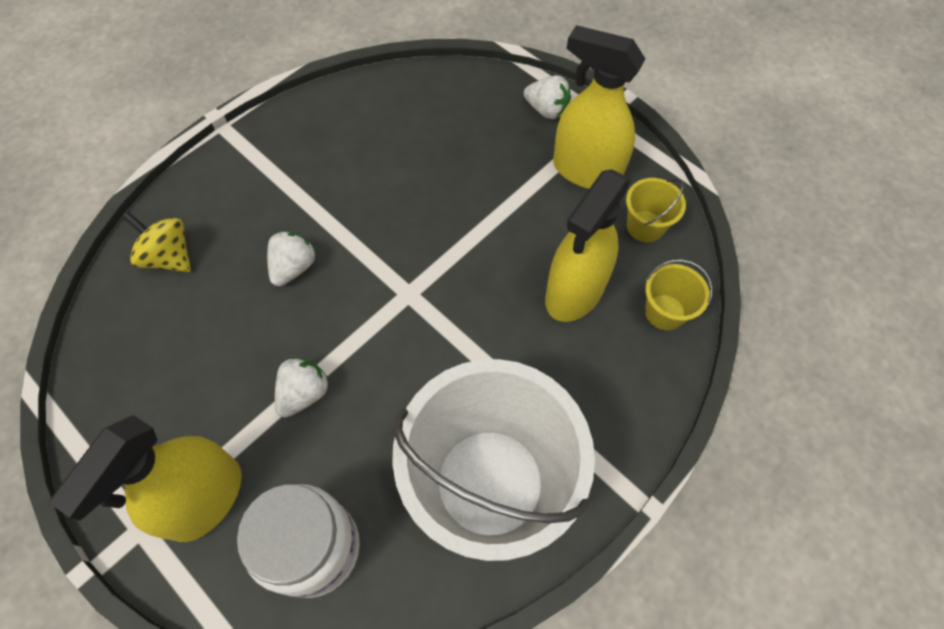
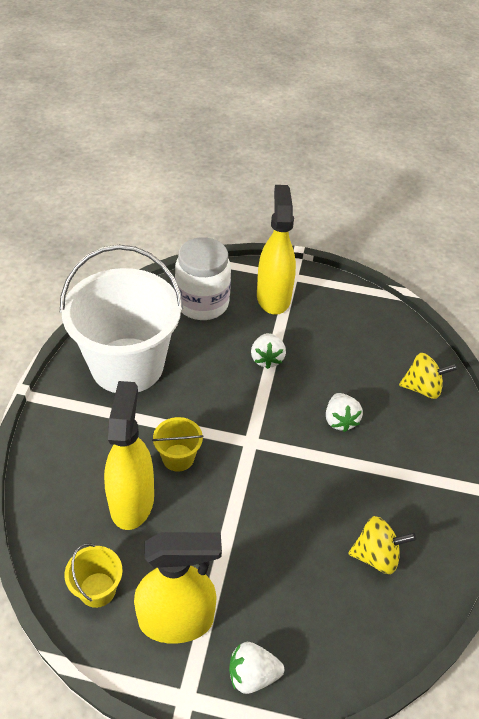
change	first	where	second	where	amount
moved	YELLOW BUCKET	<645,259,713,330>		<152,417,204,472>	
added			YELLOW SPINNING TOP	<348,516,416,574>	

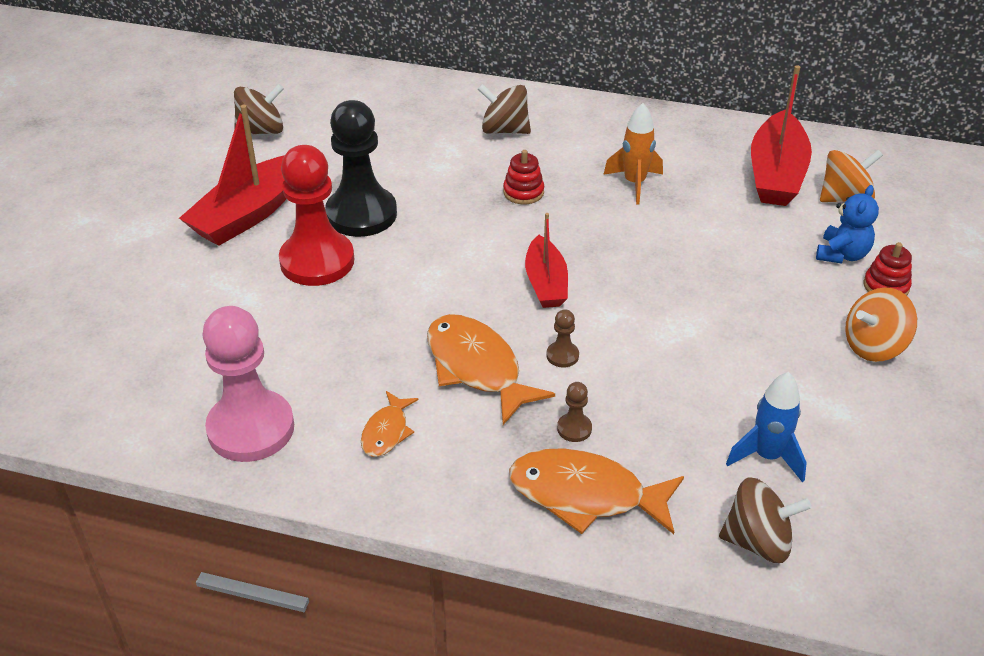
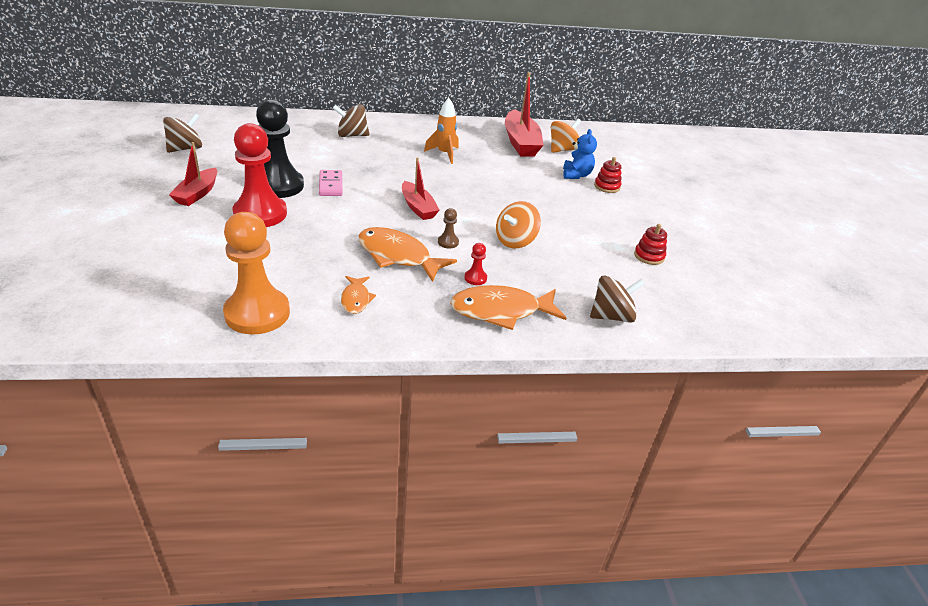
change	first	where	second	where	amount
resized	RED BOAT	<179,105,286,246>		<169,142,217,206>	x0.63
recoloured	PINK PAWN	<202,306,294,462>	ORANGE PAWN	<223,212,290,335>	
added			PINK DOMINO	<319,170,342,196>	
recoloured	BROWN PAWN	<557,382,592,442>	RED PAWN	<464,243,487,285>	
moved	ORANGE SPINNING TOP	<845,287,917,362>		<496,201,541,249>	
moved	RED STACKING TOY	<503,150,544,204>		<634,224,667,265>	
removed	BLUE ROCKET	<726,372,807,482>			

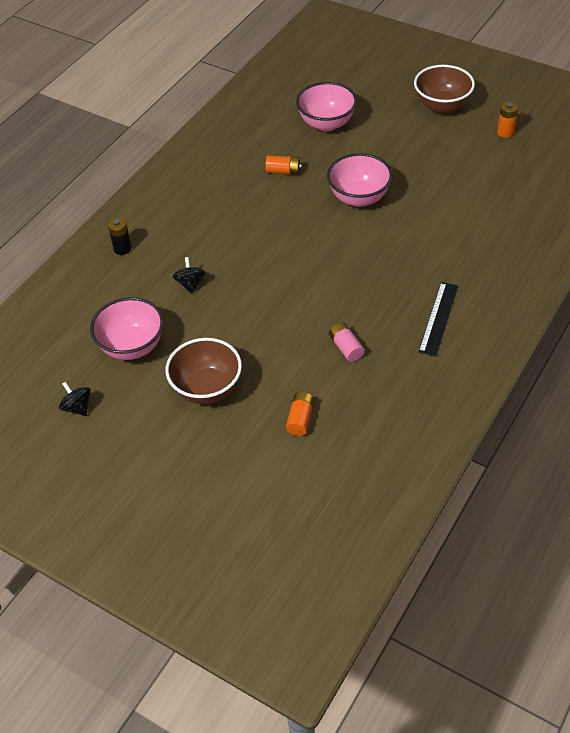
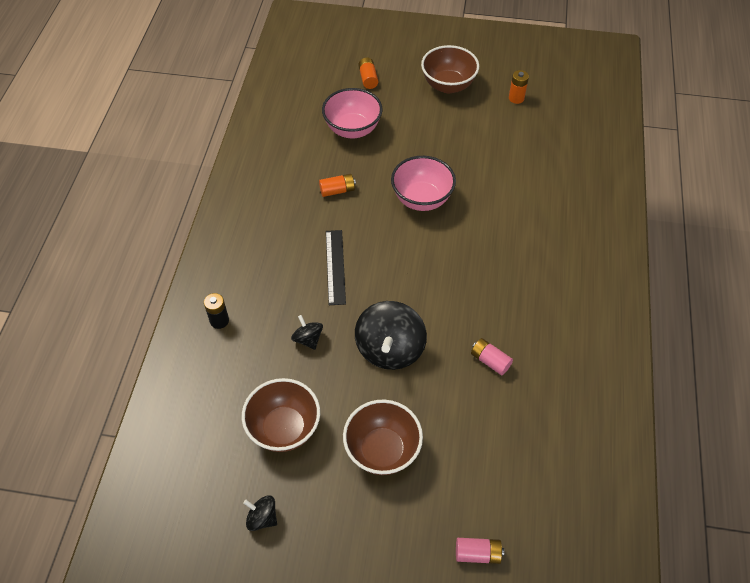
change	first	where	second	where	amount
recoloured	PINK BOWL	<90,297,164,360>	BROWN BOWL	<242,378,320,452>	
moved	BLACK RULER	<419,282,458,356>		<326,230,346,305>	
added			BLACK SPINNING TOP	<355,301,427,370>	
moved	ORANGE BATTERY	<286,392,314,436>		<358,57,378,89>	
added			PINK BATTERY	<456,538,504,564>	

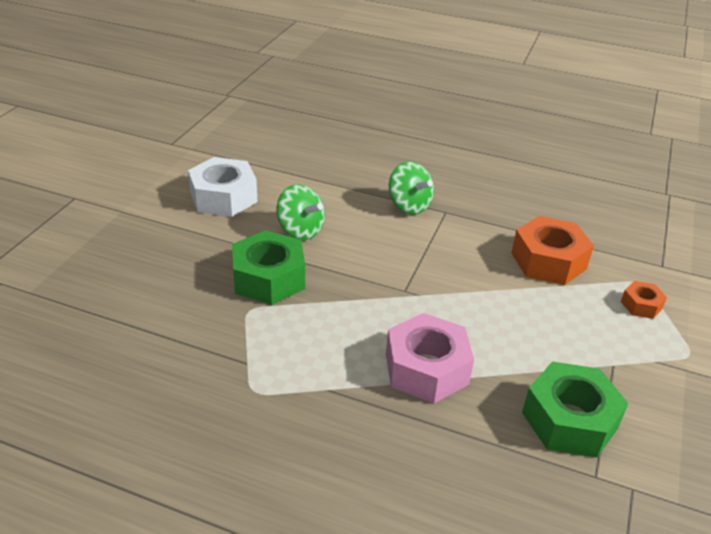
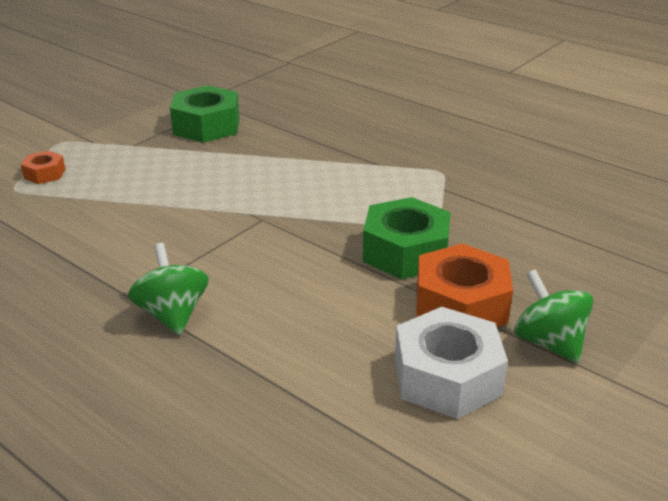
change	first	where	second	where	amount
moved	ORANGE NUT	<511,216,594,285>		<416,243,513,327>	
moved	GREEN SPINNING TOP	<277,184,325,240>		<515,269,593,363>	
removed	PINK NUT	<386,313,474,403>			

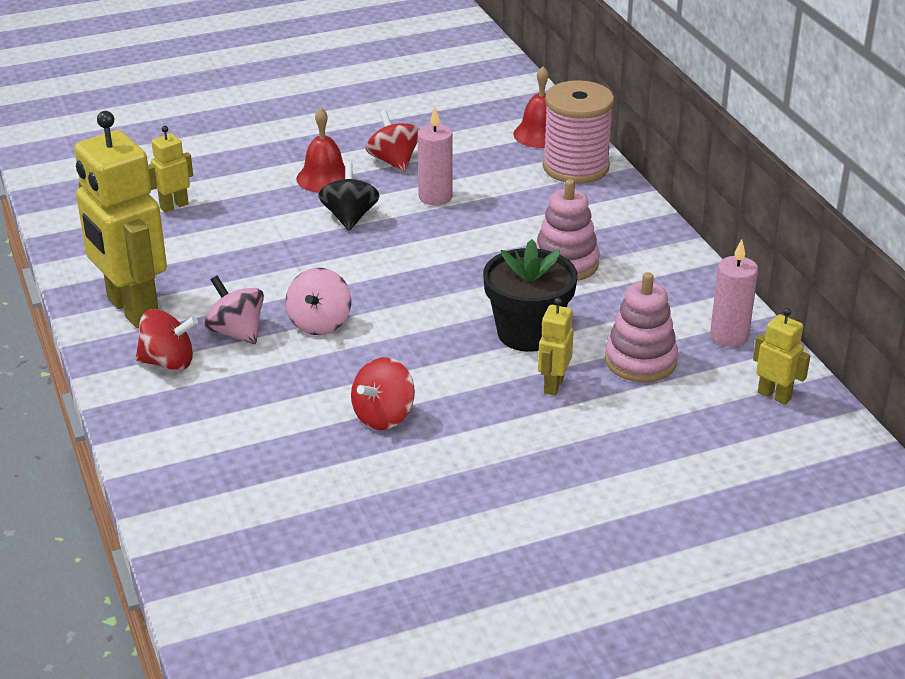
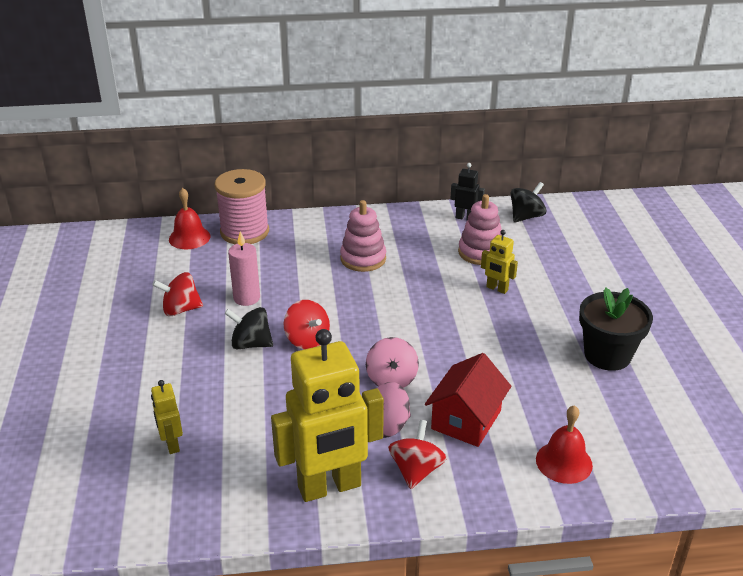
change	first	where	second	where	amount
moved	RED SPINNING TOP	<351,357,415,430>		<284,300,330,349>	
turned	PINK SPINNING TOP	<286,268,351,335>		<366,337,419,388>	60 degrees clockwise
added			RED HOUSE	<425,353,511,447>	
replaced	PINK CANDLE	<710,239,758,347>	BLACK ROBOT	<450,163,485,221>	
replaced	YELLOW ROBOT	<753,308,810,405>	BLACK SPINNING TOP	<510,182,546,223>	
moved	RED BELL	<296,108,345,193>		<536,405,593,484>	
moved	BLACK FLOWER POT	<483,239,578,352>		<579,288,653,371>	

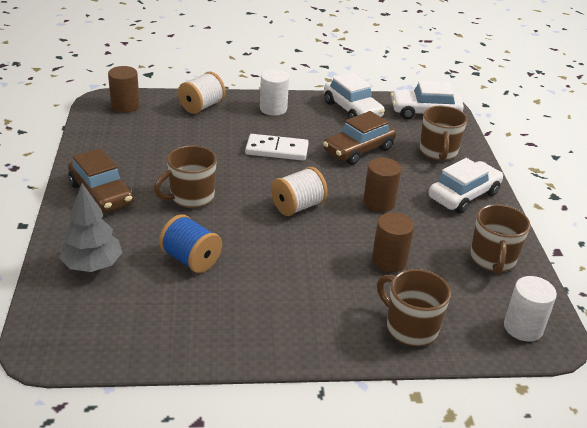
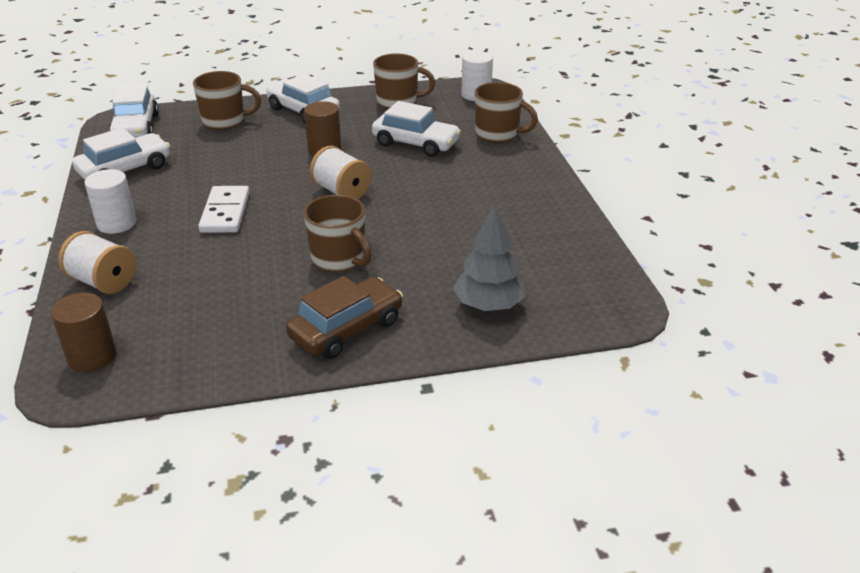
change	first	where	second	where	amount
replaced	BROWN CYLINDER	<372,212,414,272>	WHITE CAR	<372,101,461,157>	
turned	BROWN MUG	<377,269,451,347>		<474,82,538,143>	105 degrees counterclockwise
removed	BLUE SPOOL	<159,214,222,273>			
removed	BROWN CAR	<323,111,396,165>			

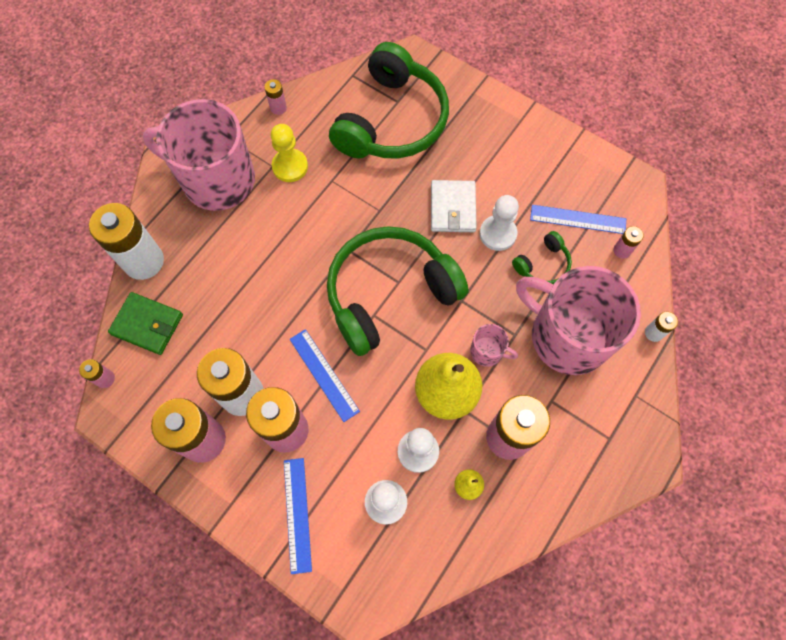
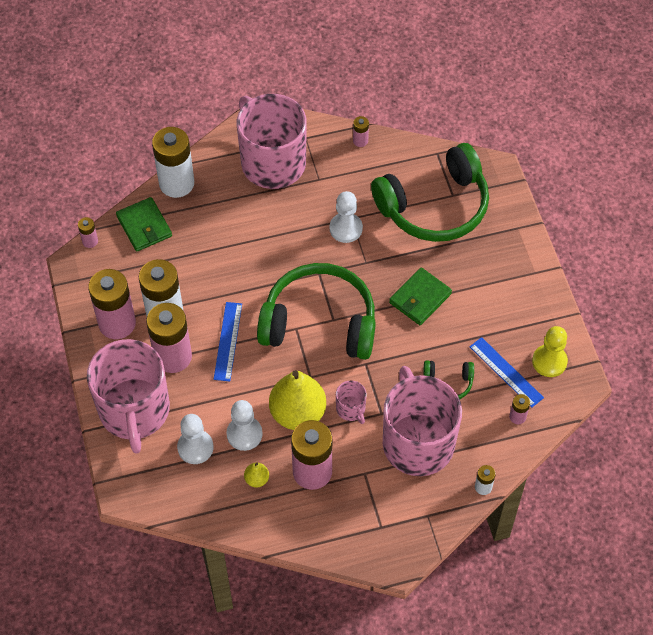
change	first	where	second	where	amount
replaced	BLUE RULER	<284,458,312,574>	PINK MUG	<87,339,170,454>	
moved	WHITE PAWN	<480,195,519,251>		<330,191,363,243>	
recoloured	WHITE WALLET	<431,180,477,232>	GREEN WALLET	<389,267,452,325>	
moved	YELLOW PAWN	<271,124,308,182>		<532,326,568,377>	

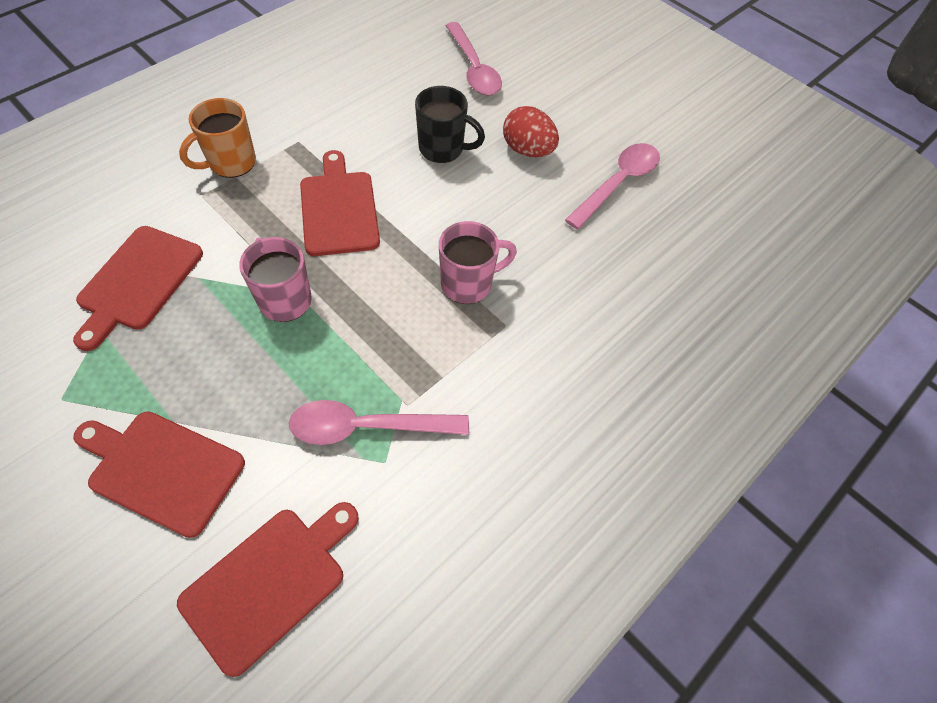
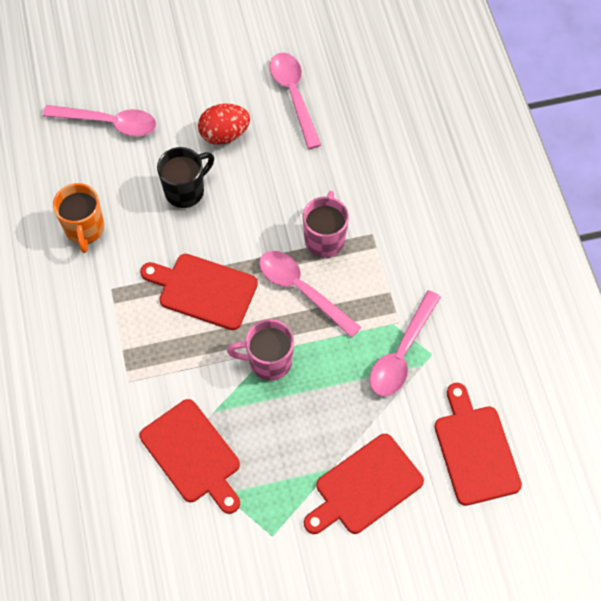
change	first	where	second	where	amount
moved	ORANGE MUG	<179,98,256,178>		<53,183,104,253>	
added			PINK SPOON	<259,251,361,338>	

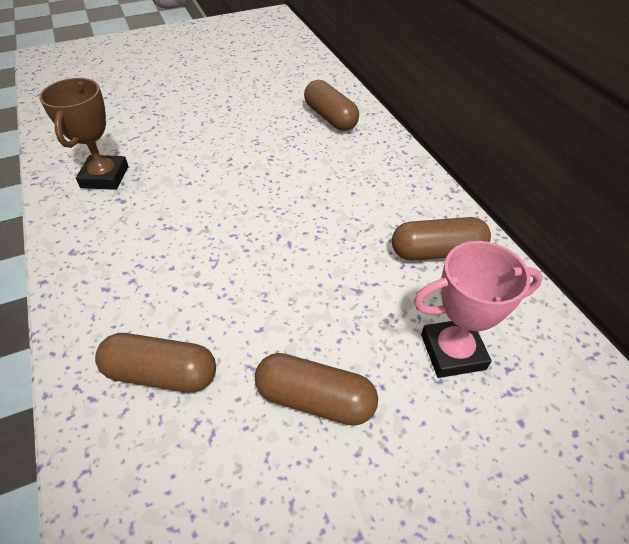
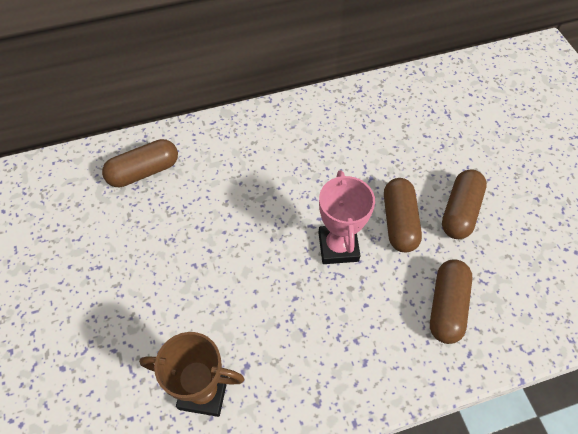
change	first	where	second	where	amount
moved	PINK TROPHY	<414,241,543,378>		<318,170,375,264>	
moved	BROWN CAPSULE	<392,217,491,260>		<384,178,422,252>	

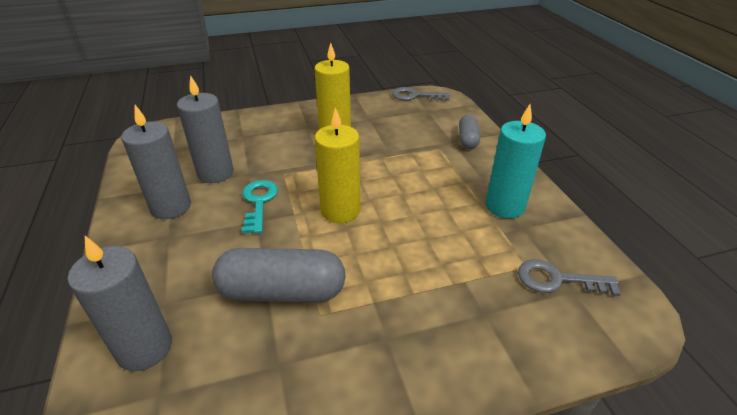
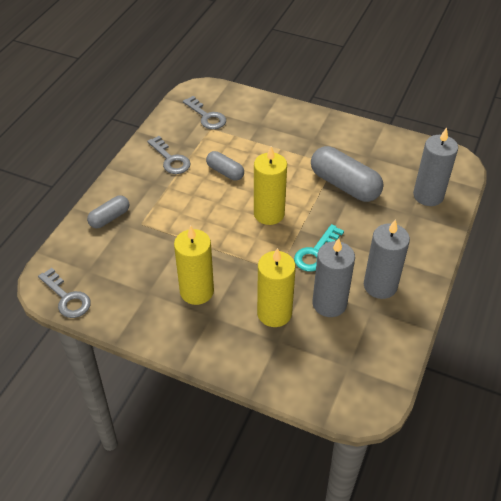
change	first	where	second	where	amount
replaced	TURQUOISE CANDLE	<486,104,546,218>	GREY KEY	<147,136,191,174>	
added			GREY CAPSULE	<206,151,244,181>	
added			YELLOW CANDLE	<257,248,296,327>	

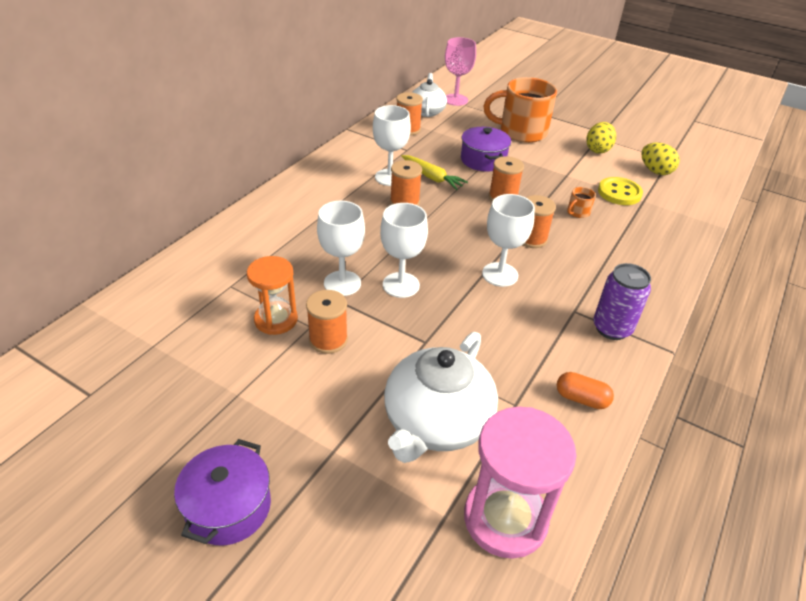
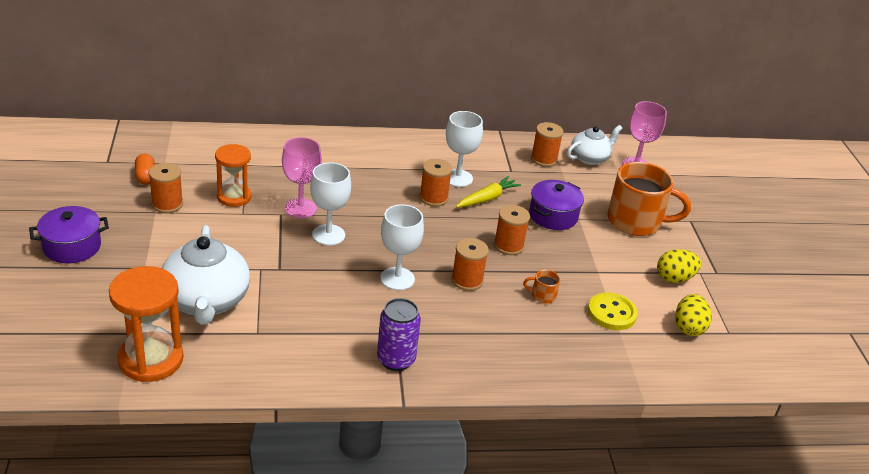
change	first	where	second	where	amount
recoloured	PINK HOURGLASS	<464,407,576,559>	ORANGE HOURGLASS	<109,266,184,382>	
moved	ORANGE CAPSULE	<557,372,614,409>		<135,154,155,185>	
moved	ORANGE SPOOL	<306,290,348,354>		<149,163,183,213>	
turned	WHITE TEAPOT	<384,332,498,463>		<162,225,250,325>	90 degrees counterclockwise
recoloured	WHITE GOBLET	<317,201,365,296>	PINK GOBLET	<282,137,322,218>	
turned	YELLOW CARROT	<401,155,468,190>		<456,176,521,208>	135 degrees counterclockwise
turned	ORANGE MUG	<484,77,557,143>		<607,162,691,236>	135 degrees clockwise

